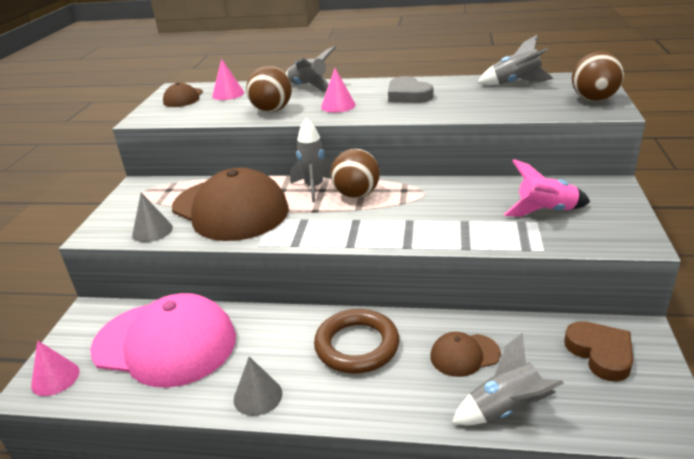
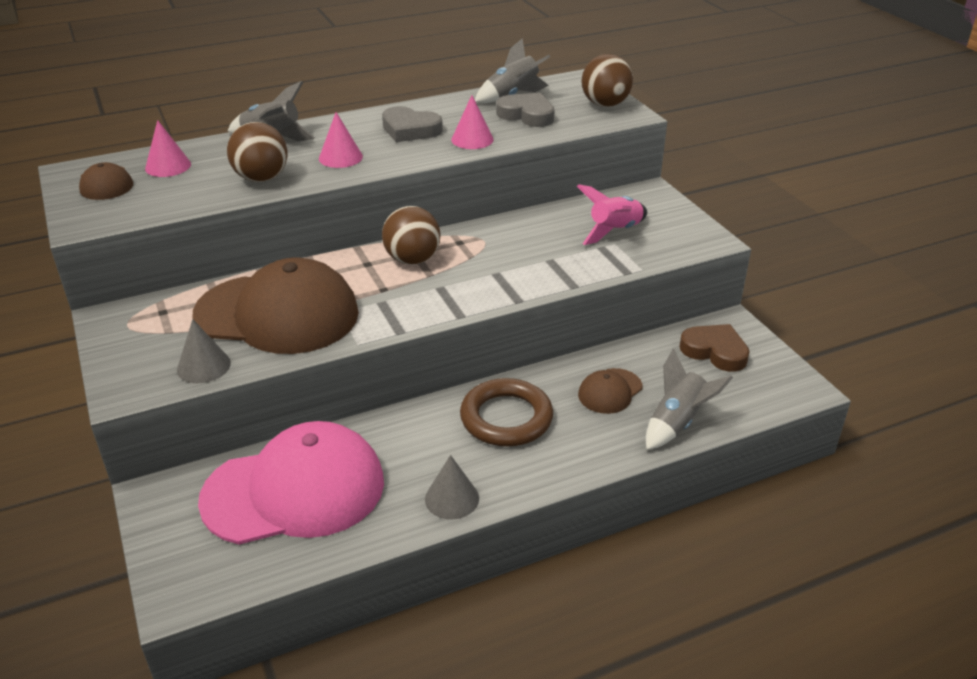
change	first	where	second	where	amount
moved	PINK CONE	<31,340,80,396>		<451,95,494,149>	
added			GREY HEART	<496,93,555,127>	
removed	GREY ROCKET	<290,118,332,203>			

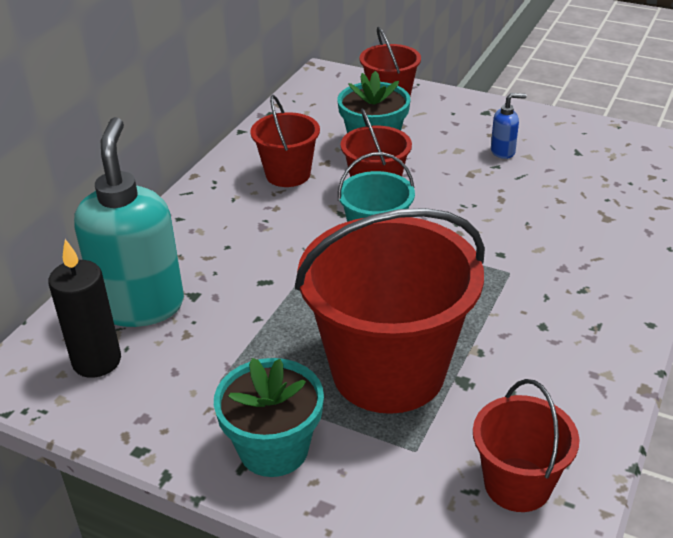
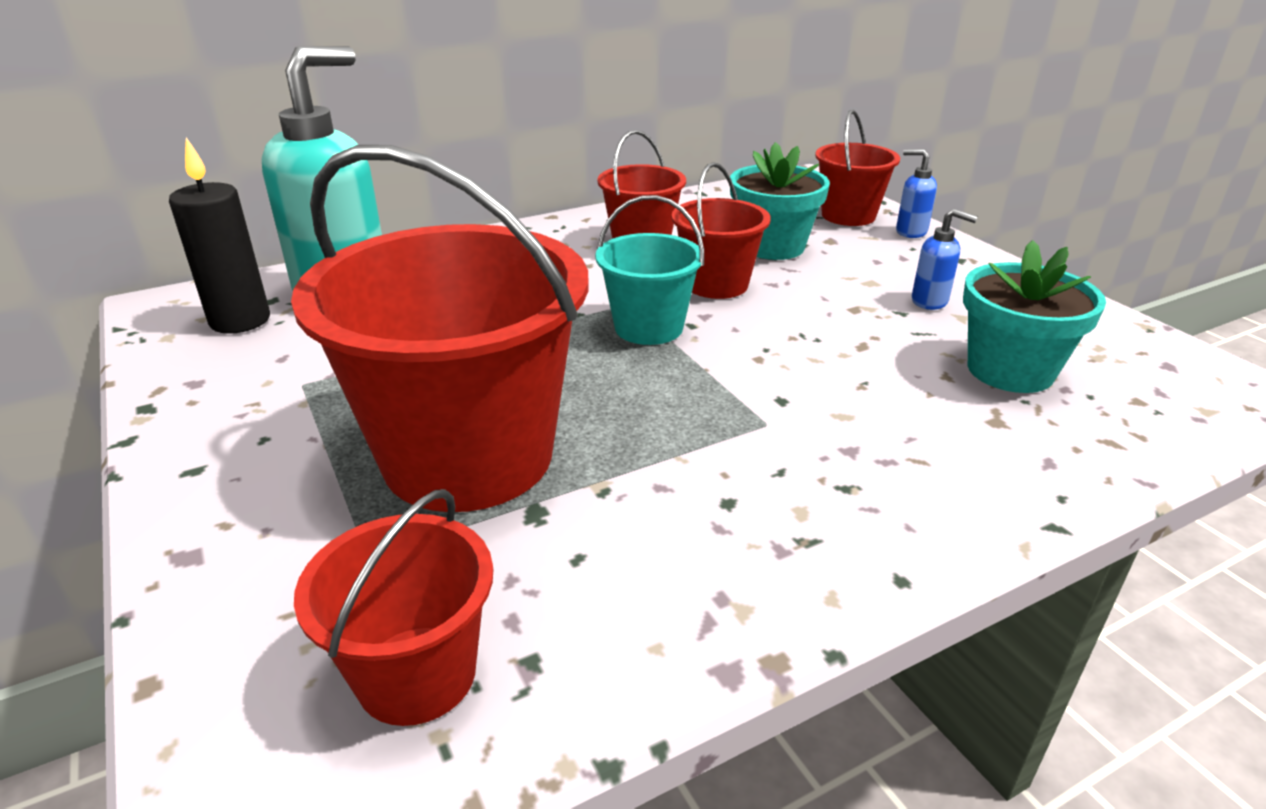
change	first	where	second	where	amount
added			BLUE SOAP DISPENSER	<896,149,937,238>	
moved	TURQUOISE FLOWER POT	<214,358,324,477>		<963,240,1106,393>	

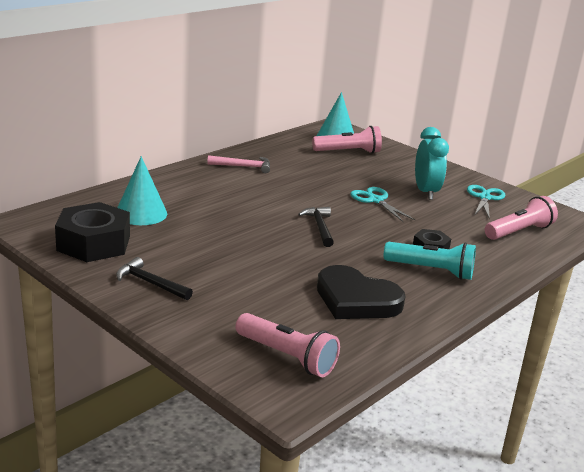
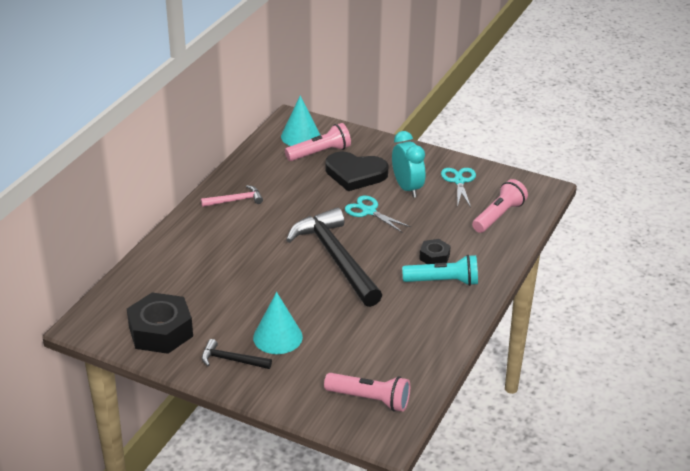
change	first	where	second	where	amount
moved	TURQUOISE CONE	<117,156,167,225>		<253,292,303,354>	
resized	BLACK HAMMER	<298,207,334,247>		<286,207,382,307>	x2.20
moved	BLACK HEART	<317,265,406,319>		<325,152,389,191>	

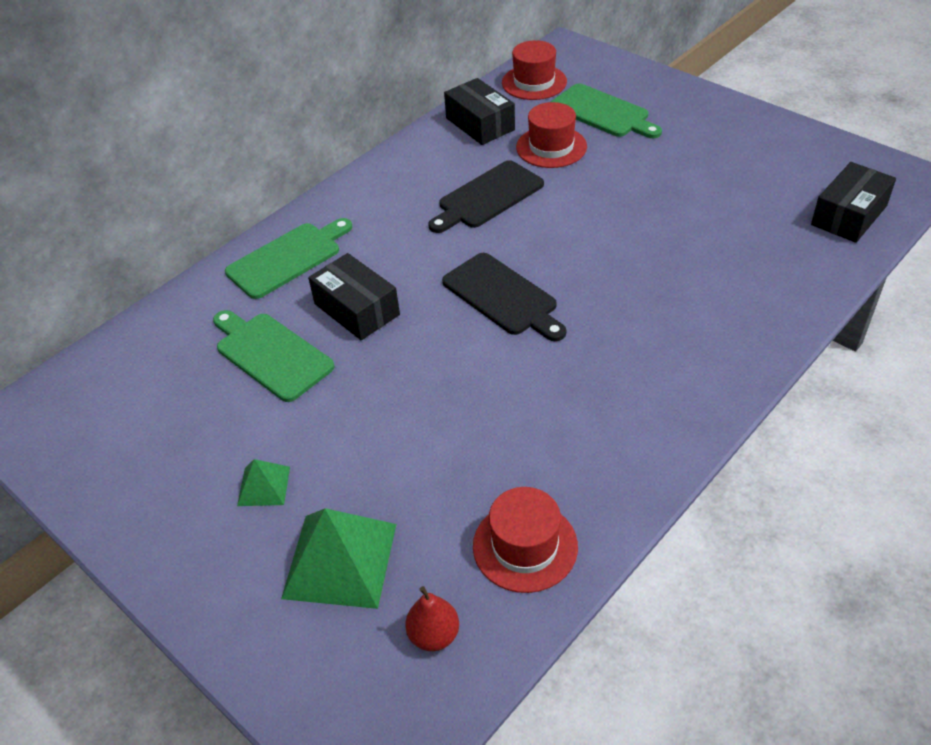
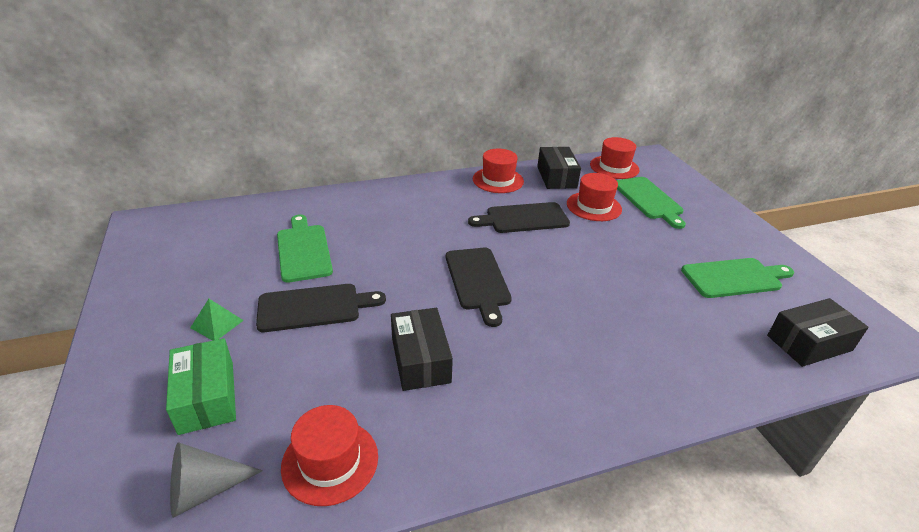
change	first	where	second	where	amount
replaced	GREEN PYRAMID	<281,508,396,609>	GREEN BOX	<166,338,236,435>	
replaced	RED PEAR	<405,586,459,651>	GREY CONE	<170,442,263,518>	
added			BLACK CUTTING BOARD	<256,284,386,332>	
moved	BLACK BOX	<308,253,400,341>		<391,308,453,391>	
added			RED HAT	<473,149,524,193>	
moved	GREEN CUTTING BOARD	<225,218,352,299>		<681,258,794,298>	

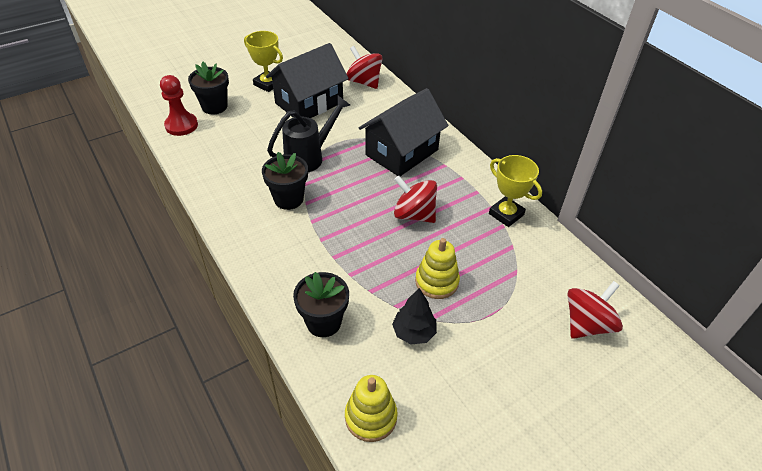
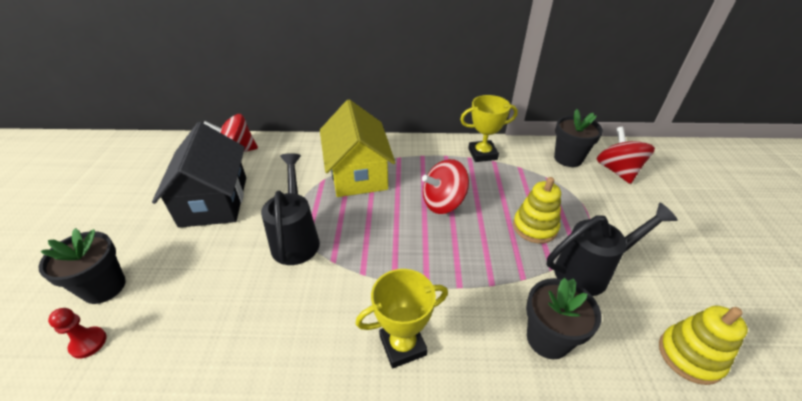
change	first	where	second	where	amount
resized	RED PAWN	<160,75,198,136>		<48,308,107,359>	x0.61
recoloured	BLACK HOUSE	<359,88,449,176>	YELLOW HOUSE	<320,99,395,197>	
moved	YELLOW TROPHY	<244,31,283,92>		<356,269,448,368>	
replaced	BLACK TREE	<392,288,437,344>	BLACK WATERING CAN	<547,202,678,296>	
moved	BLACK FLOWER POT	<262,152,308,210>		<554,109,603,167>	

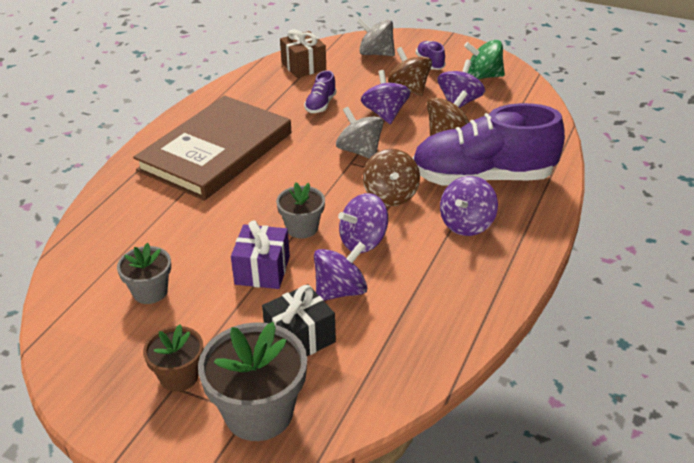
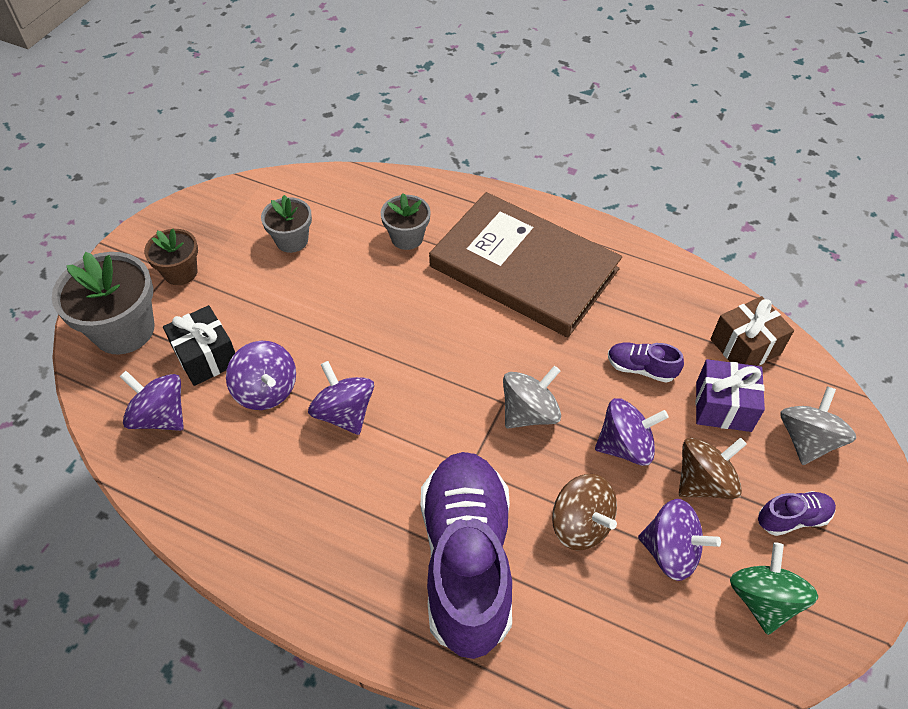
change	first	where	second	where	amount
moved	PURPLE SPINNING TOP	<440,176,498,236>		<119,371,184,431>	
moved	GREY FLOWER POT	<276,182,325,238>		<381,193,431,250>	
moved	PURPLE GIFT	<231,220,290,289>		<696,359,765,432>	
removed	BROWN SPINNING TOP	<363,149,420,206>			

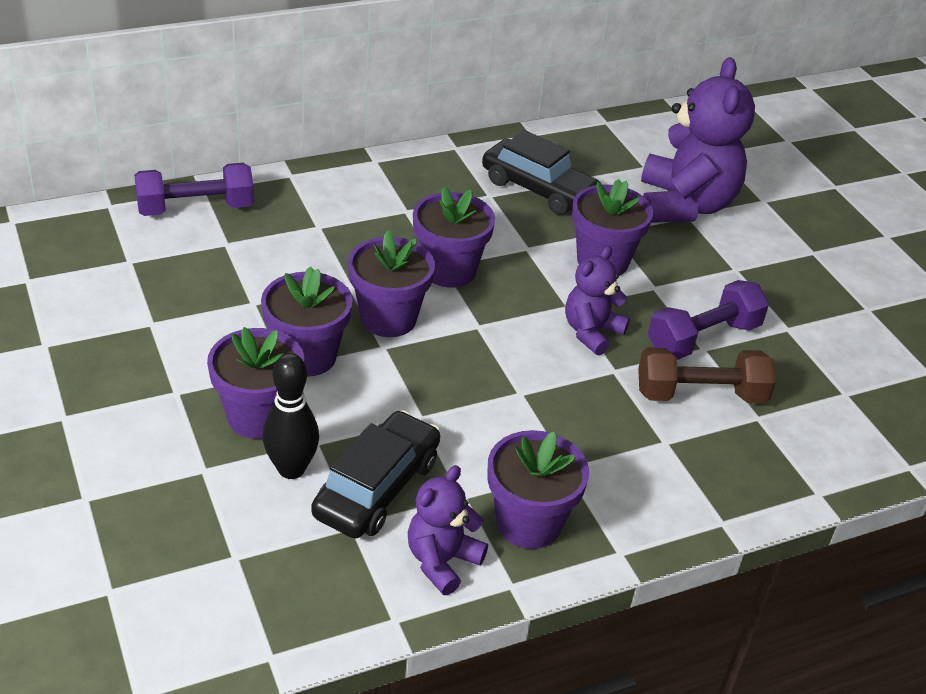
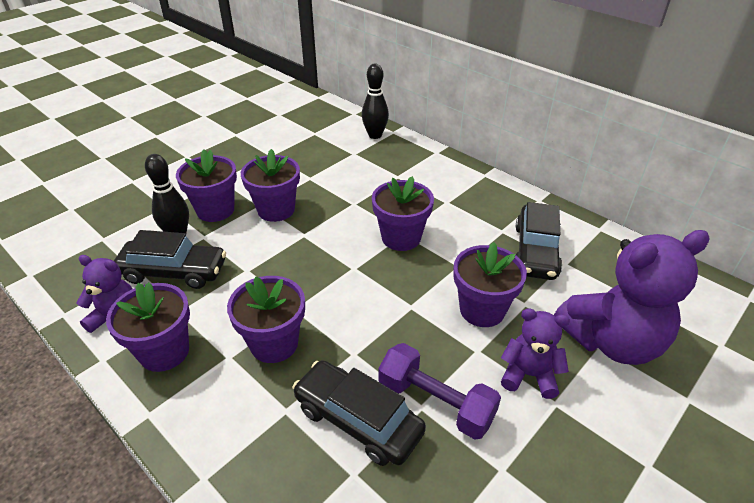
change	first	where	second	where	amount
moved	PURPLE FLOWER POT	<348,231,435,337>		<227,276,305,363>	
replaced	BROWN DUMBBELL	<638,348,776,403>	BLACK CAR	<293,360,426,466>	
replaced	PURPLE DUMBBELL	<134,163,254,216>	BLACK BOWLING PIN	<362,64,389,139>	
moved	PURPLE TEDDY BEAR	<565,246,630,355>		<501,308,570,399>	

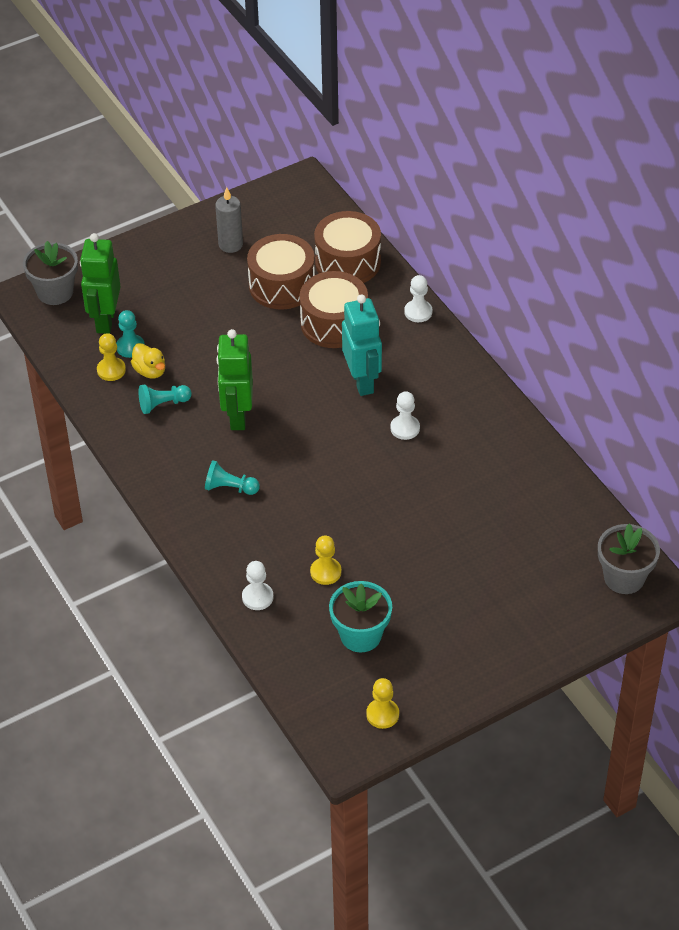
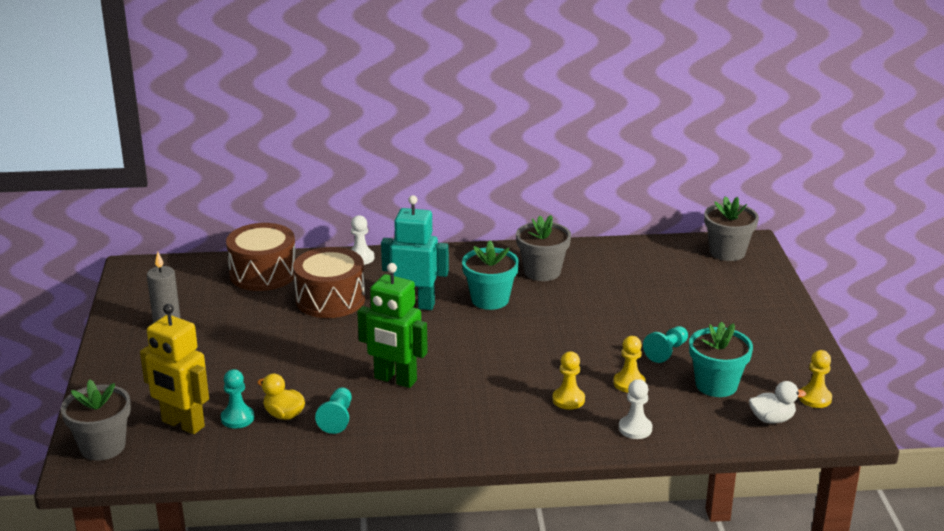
change	first	where	second	where	amount
recoloured	GREEN ROBOT	<80,233,121,334>	YELLOW ROBOT	<140,304,209,434>	
turned	YELLOW DUCK	<131,343,165,379>		<258,374,305,420>	135 degrees counterclockwise
replaced	WHITE PAWN	<390,391,420,440>	TURQUOISE FLOWER POT	<462,240,519,310>	
added			GREY FLOWER POT	<516,215,571,281>	
moved	YELLOW PAWN	<97,333,126,381>		<553,352,585,409>	
moved	TURQUOISE PAWN	<205,460,260,495>		<643,326,688,363>	
added			WHITE DUCK	<749,381,806,424>	
removed	BROWN DRUM	<247,234,315,309>			

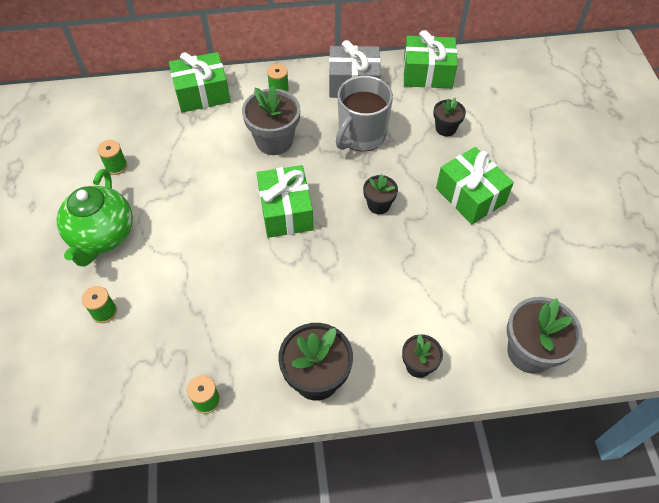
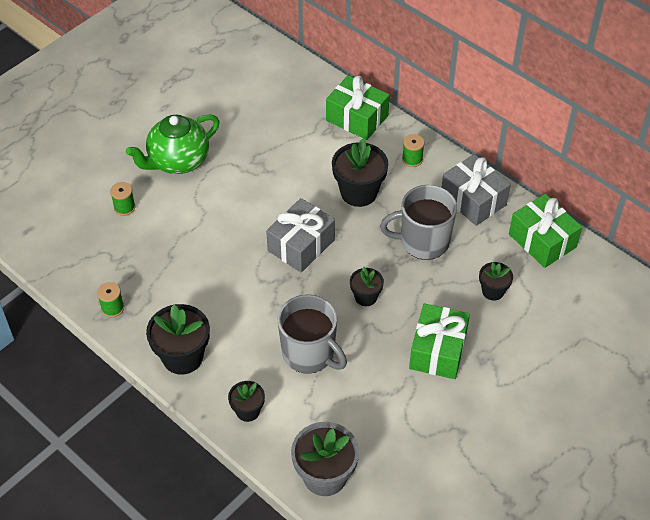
change	first	where	second	where	amount
recoloured	GREEN GIFT	<257,165,314,238>	GREY GIFT	<266,198,335,273>	
added			GREY MUG	<278,294,347,374>	
recoloured	GREY FLOWER POT	<242,86,300,155>	BLACK FLOWER POT	<332,138,388,207>	
removed	GREEN SPOOL	<97,140,127,175>			

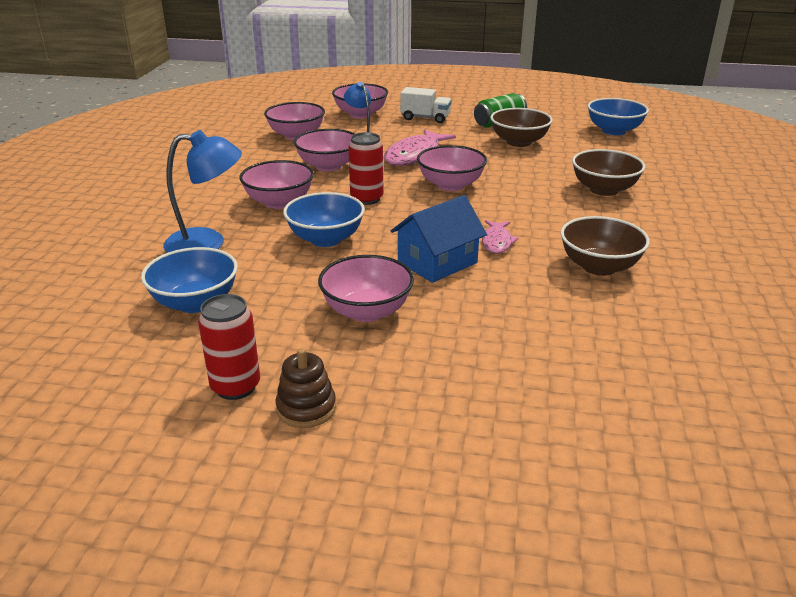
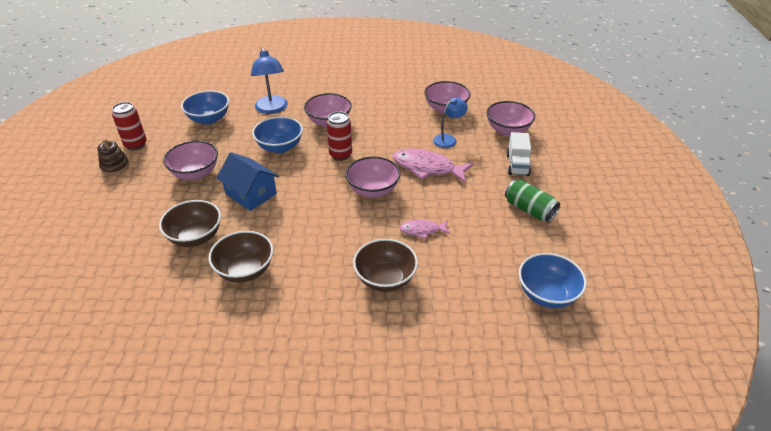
change	first	where	second	where	amount
moved	BROWN BOWL	<490,108,553,147>		<159,200,221,247>	
moved	PINK FISH	<482,220,519,254>		<400,219,450,239>	
removed	PINK BOWL	<294,129,355,172>			

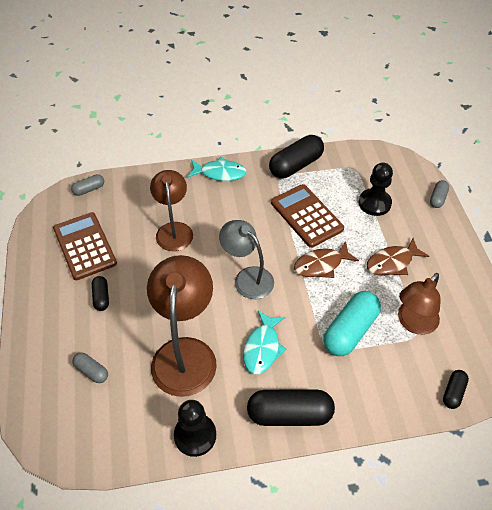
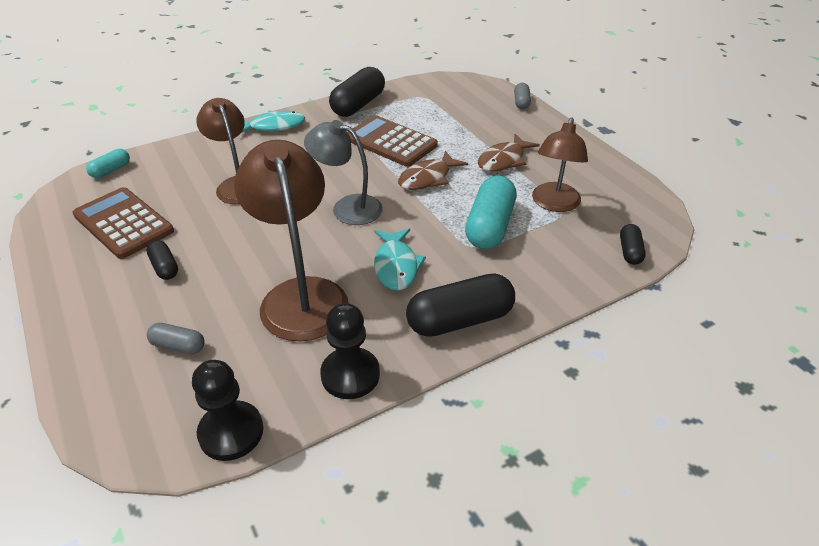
change	first	where	second	where	amount
recoloured	GREY CAPSULE	<71,174,104,196>	TURQUOISE CAPSULE	<86,149,130,178>	
moved	BLACK PAWN	<359,163,393,216>		<192,360,263,461>	

